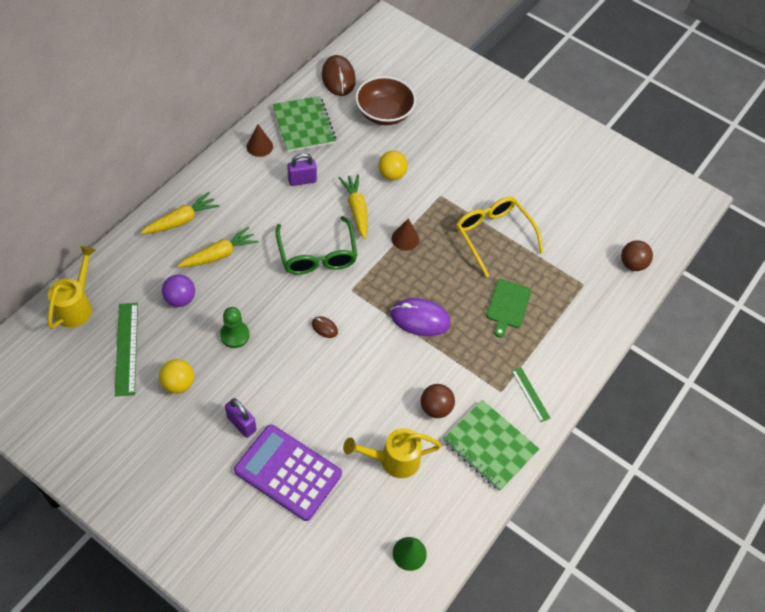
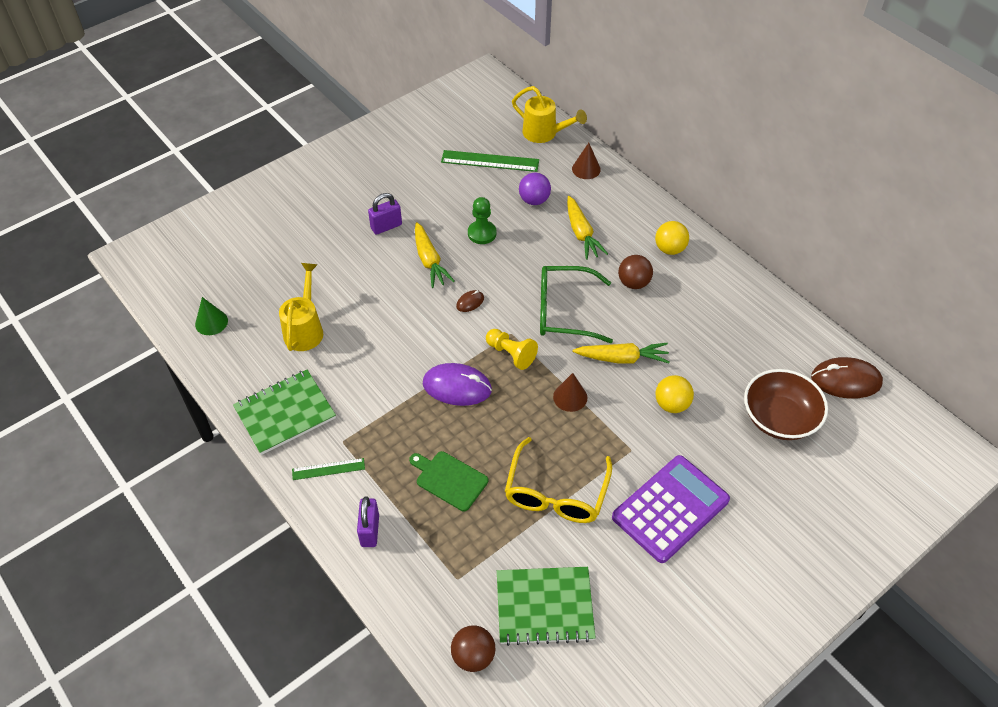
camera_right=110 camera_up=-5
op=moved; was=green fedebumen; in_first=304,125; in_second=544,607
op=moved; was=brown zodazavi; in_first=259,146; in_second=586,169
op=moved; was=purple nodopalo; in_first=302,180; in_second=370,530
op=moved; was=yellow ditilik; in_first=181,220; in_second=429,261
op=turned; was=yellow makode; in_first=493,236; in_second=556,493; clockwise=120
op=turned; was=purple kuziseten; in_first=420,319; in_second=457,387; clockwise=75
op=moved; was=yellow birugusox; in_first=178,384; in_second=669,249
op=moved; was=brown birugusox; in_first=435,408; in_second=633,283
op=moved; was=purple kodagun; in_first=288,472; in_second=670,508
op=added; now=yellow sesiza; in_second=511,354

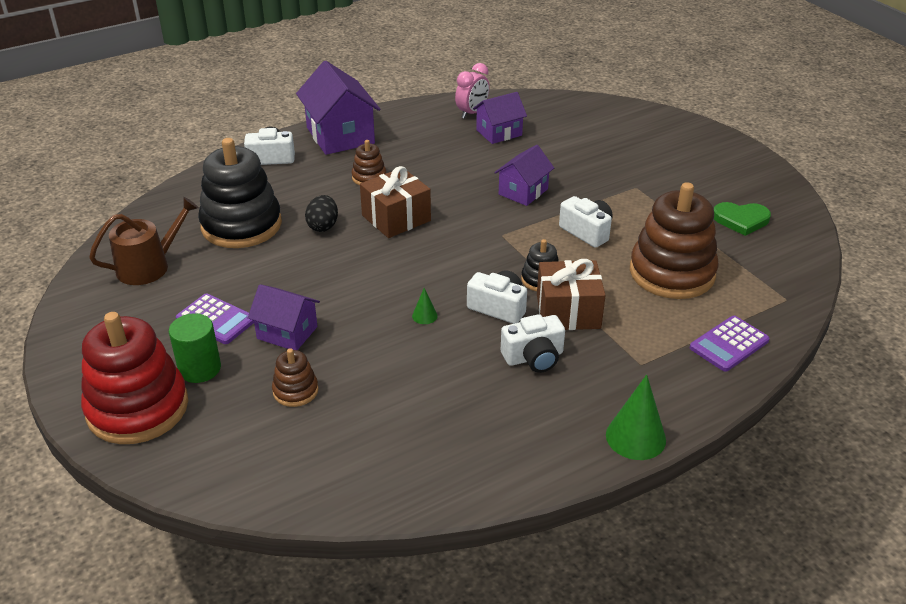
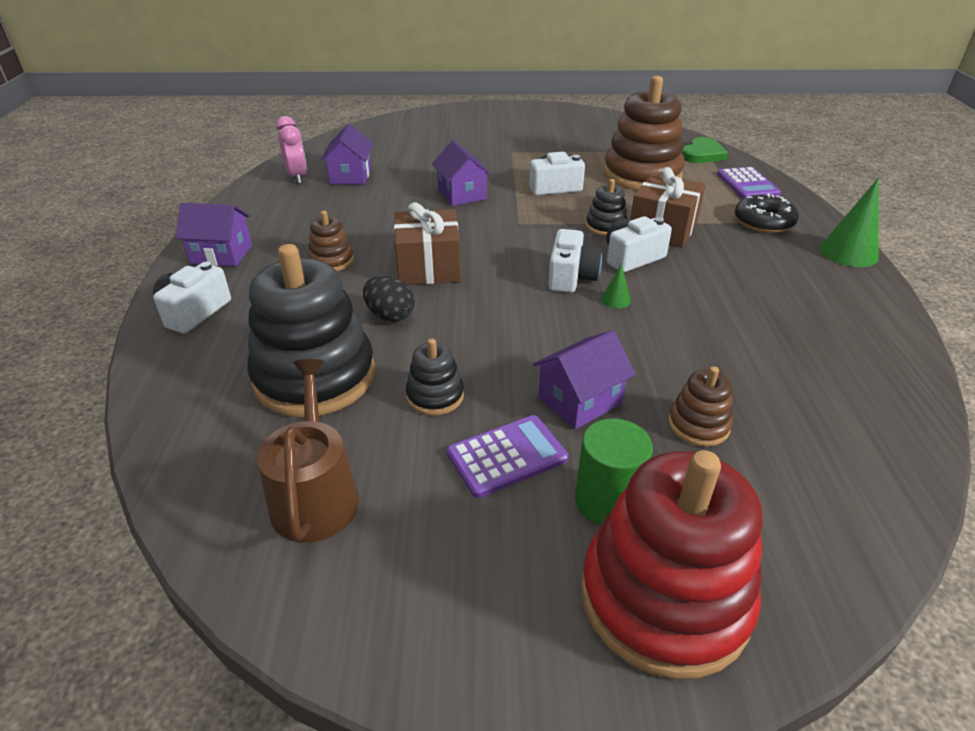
camera_right=-60 camera_up=0
op=resized; was=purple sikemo; in_first=340,135; in_second=221,254; ratio=0.61
op=moved; was=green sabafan; in_first=741,220; in_second=702,154
op=moved; was=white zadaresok; in_first=534,357; in_second=571,277
op=added; now=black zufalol; in_second=763,222
op=added; now=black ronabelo; in_second=435,396

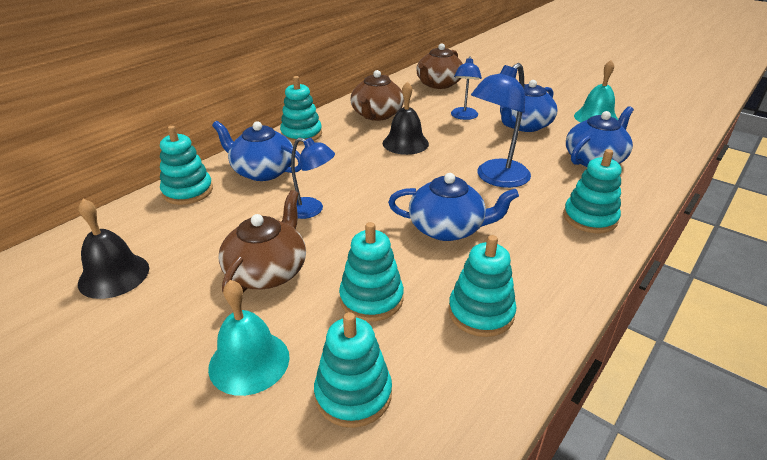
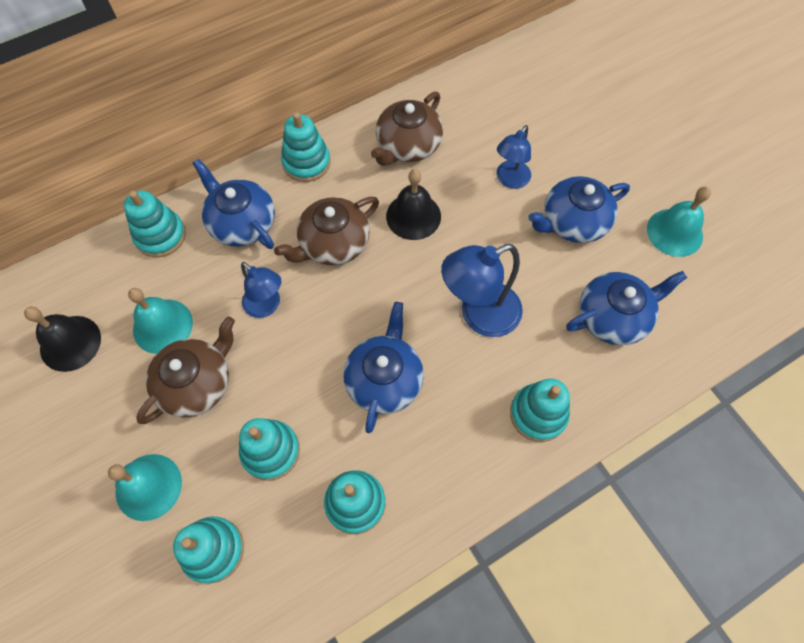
camera_right=20 camera_up=30
op=moved; was=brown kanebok; in_first=438,84; in_second=333,243
op=turned; was=blue kanebok; in_first=447,228; in_second=384,379; clockwise=-105
op=added; now=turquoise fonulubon; in_second=162,326

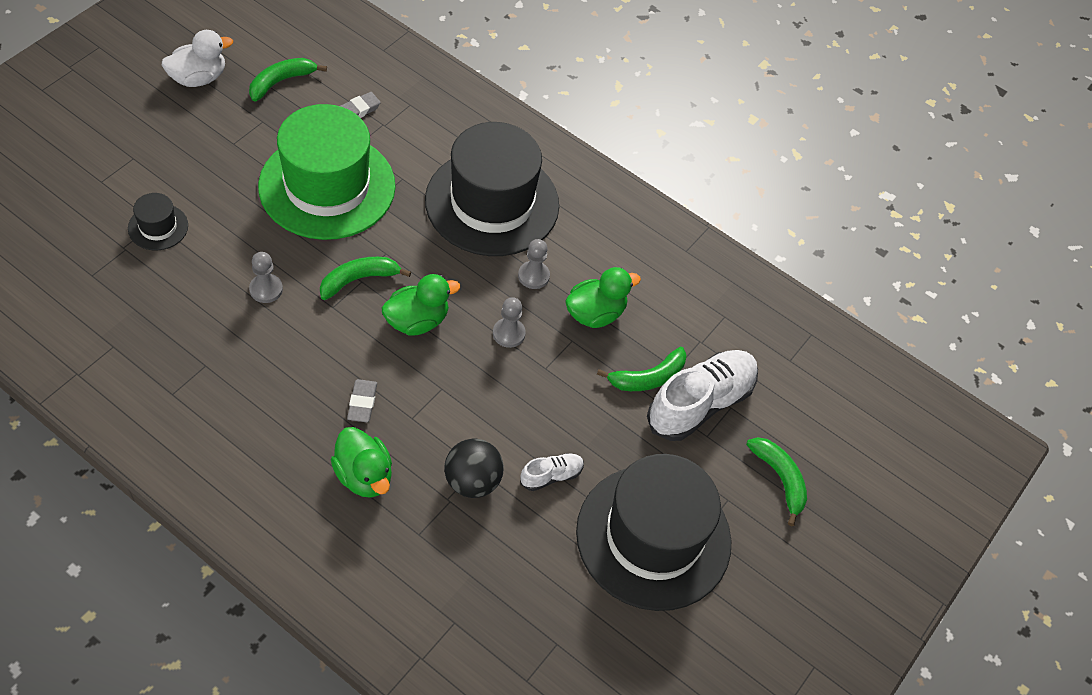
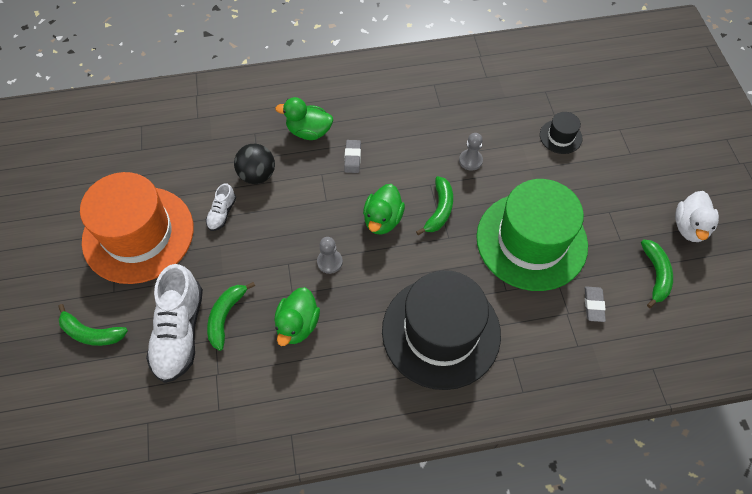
camera_right=140 camera_up=5
op=removed; was=grey sesiza; in_first=533,276
op=turned; was=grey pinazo; in_first=362,403; in_second=352,158; clockwise=45
op=recoloured; was=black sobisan; now=orange sobisan; in_first=653,537; in_second=138,234

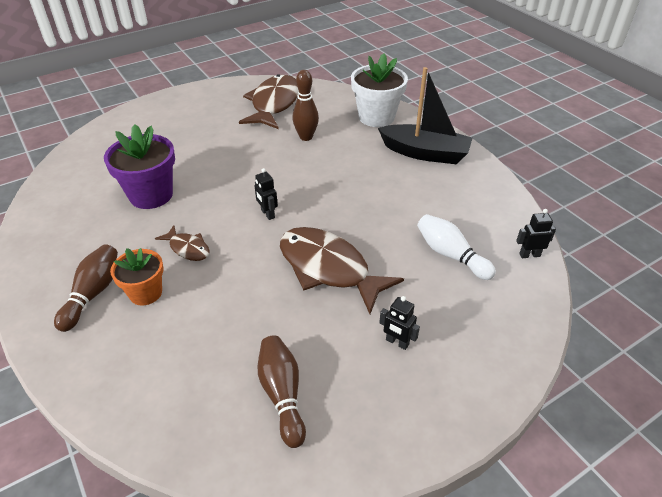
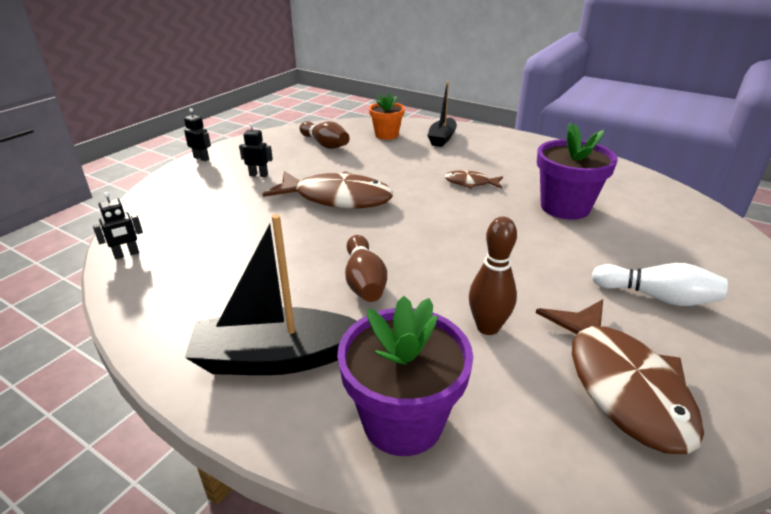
camera_right=155 camera_up=-10
op=recoloured; was=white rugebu; now=purple rugebu; in_first=376,117; in_second=403,421
op=moved; was=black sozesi; in_first=267,214; in_second=201,158
op=moved; was=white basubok; in_first=451,255; in_second=656,297
op=moved; was=brown basubok; in_first=93,294; in_second=364,281
op=moved; was=orange rugebu; in_first=145,293; in_second=386,135
op=added; now=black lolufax; in_second=442,138

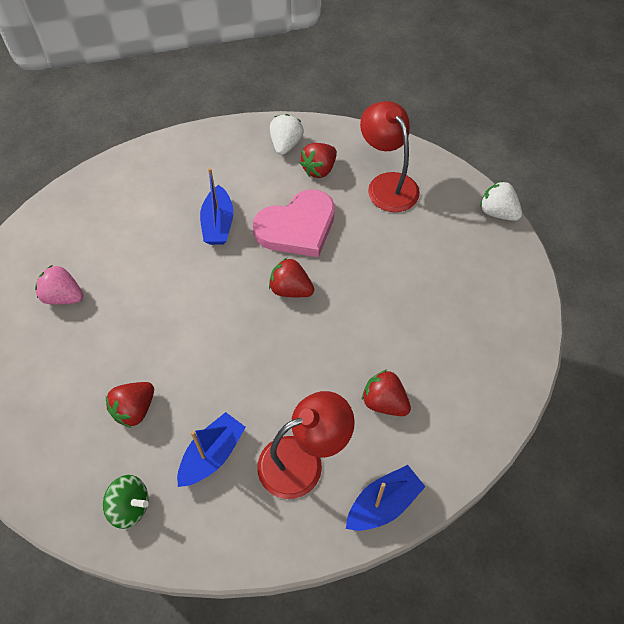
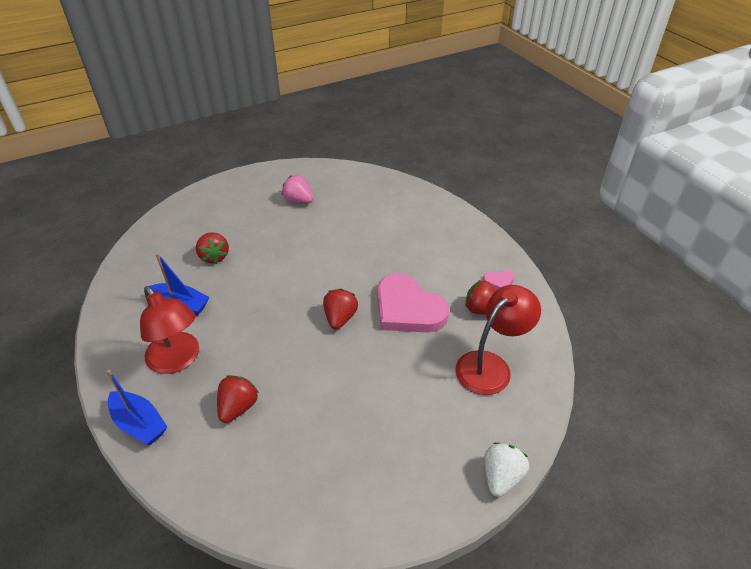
camera_right=75 camera_up=-15
op=replaced; was=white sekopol; now=pink sabafan; in_first=286,144; in_second=499,281
op=removed; was=blue lolufax; in_first=218,224
op=turned; was=pink sekopol; in_first=63,296; in_second=298,201; clockwise=-60
op=turned; was=red sekopol; in_first=134,409; in_second=214,257; clockwise=-135
op=removed; was=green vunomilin; in_first=130,506

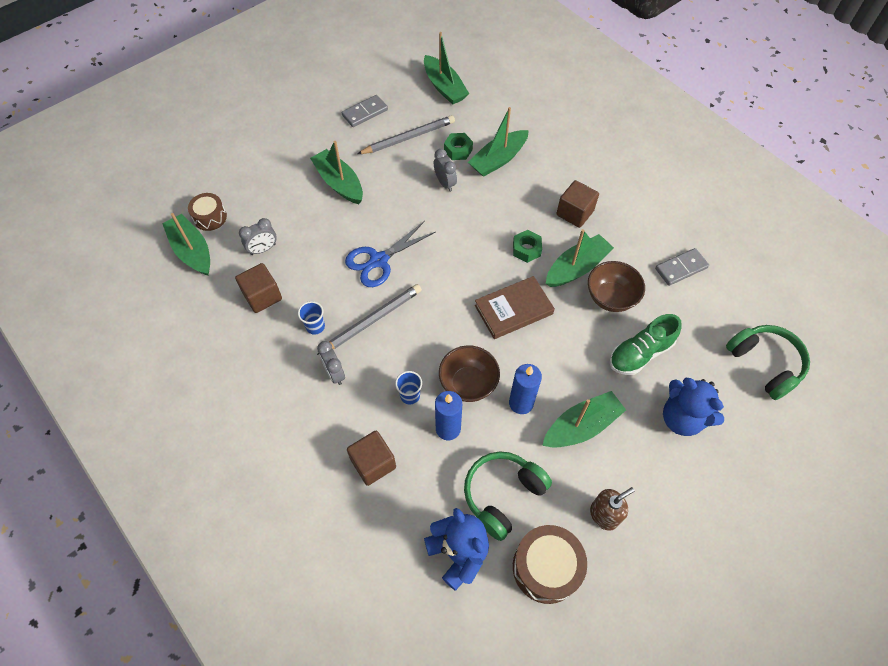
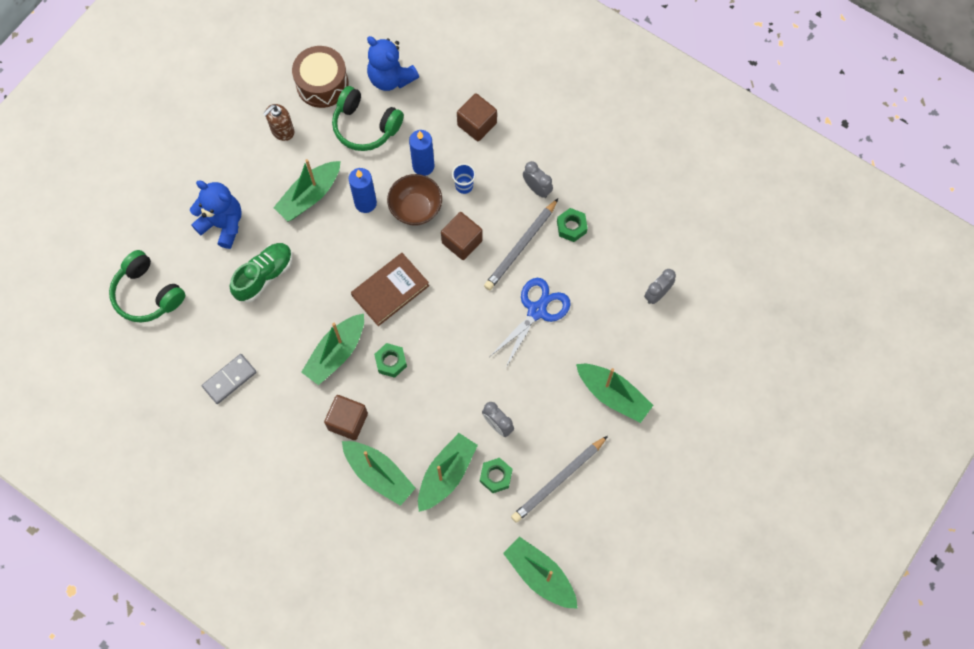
camera_right=165 camera_up=10
op=removed; was=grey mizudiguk; in_first=365,113
op=removed; was=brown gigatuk; in_first=210,217
op=moved; was=green lolufax; in_first=192,251; in_second=379,474
op=removed; was=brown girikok; in_first=610,298
op=moved; was=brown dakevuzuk; in_first=262,296; in_second=462,241
op=replaced; was=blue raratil; now=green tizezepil; in_first=315,326; in_second=571,227
op=turned; was=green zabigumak; in_first=503,495; in_second=365,126; clockwise=90

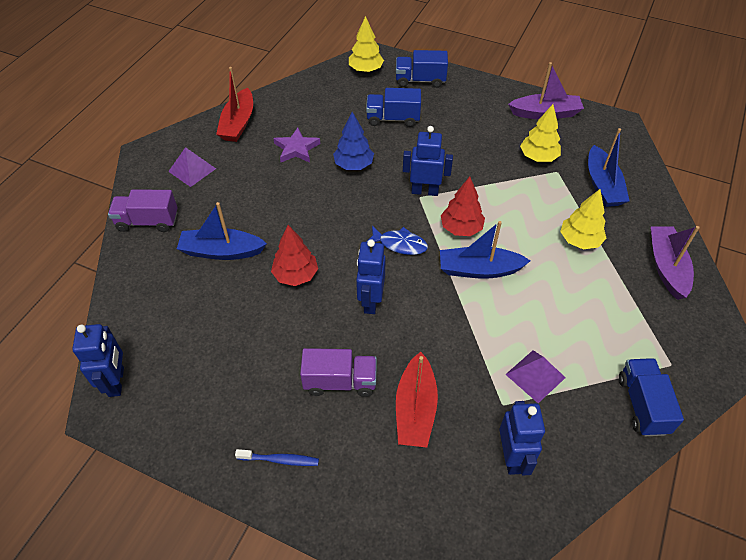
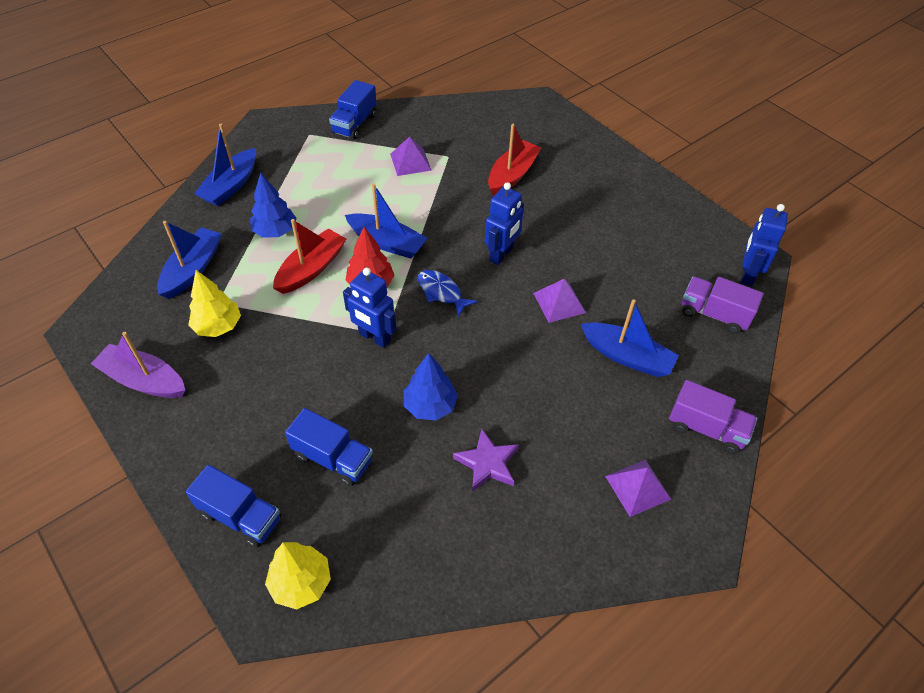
camera_right=-155 camera_up=0
op=moved; was=red lolufax; in_first=238,123; in_second=311,269
op=recoloured; was=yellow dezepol; now=blue dezepol; in_first=579,240; in_second=275,231
op=replaced; was=red dezepol; now=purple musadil; in_first=296,275; in_second=559,302
op=recoloured; was=purple lolufax; now=blue lolufax; in_first=666,267; in_second=231,186
op=moved; was=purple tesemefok; in_first=340,381; in_second=714,314
op=removed; was=blue sozesi; in_first=512,457
op=removed; was=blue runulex; in_first=280,460

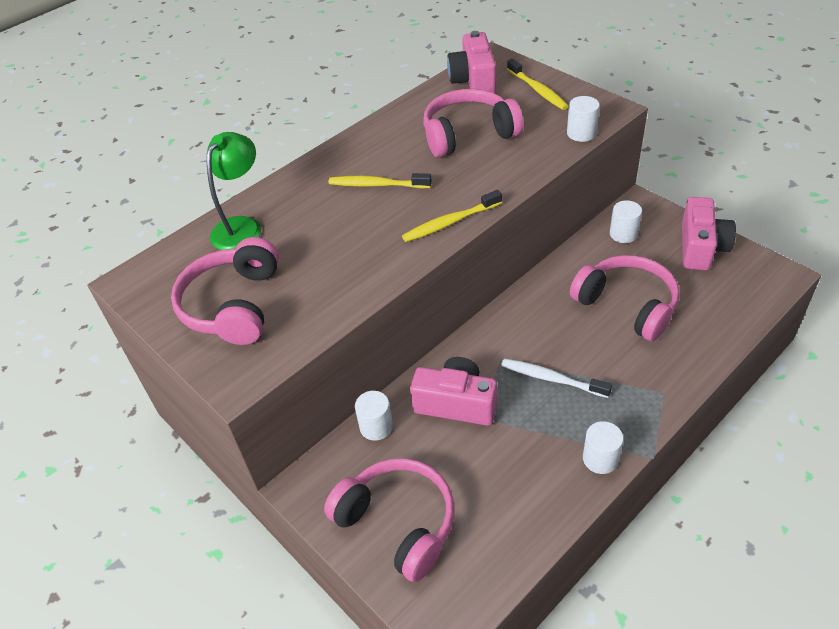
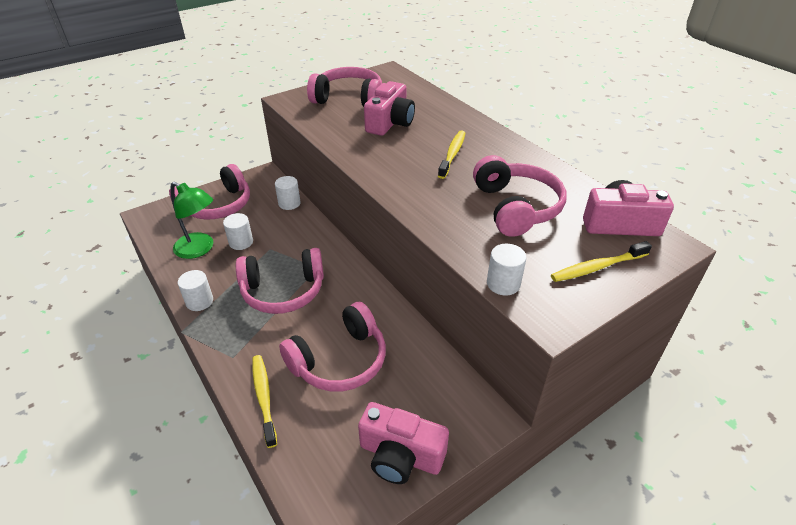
camera_right=95 camera_up=-5
op=moved; was=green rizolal; in_first=242,226; in_second=200,249
op=moved; was=yellow runulex; in_first=450,222; in_second=264,398
op=moved; was=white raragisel; in_first=623,234; in_second=241,242
op=moved; was=pink zadaresok; in_first=456,403; in_second=390,123
op=replaced; was=white runulex; now=pink zabigumak; in_first=551,379; in_second=283,291

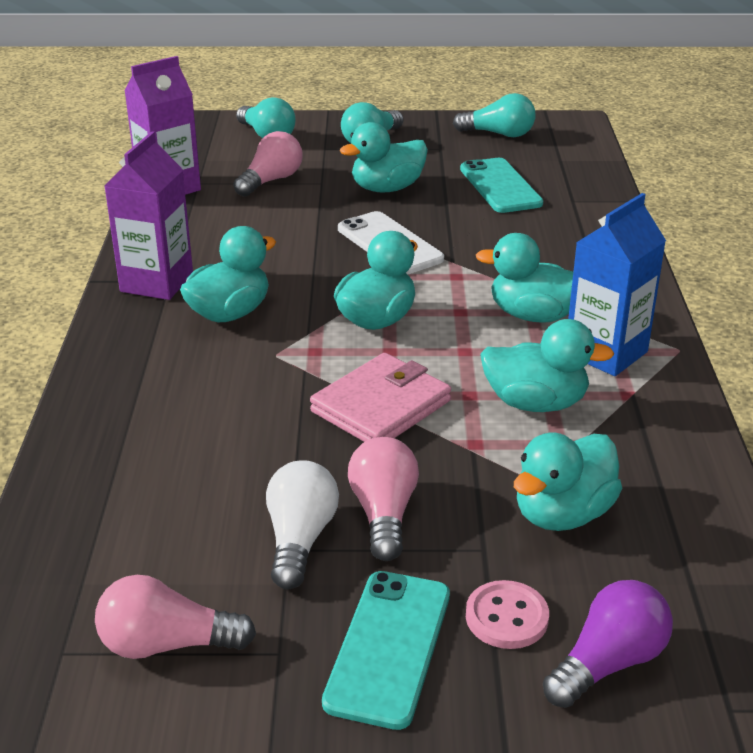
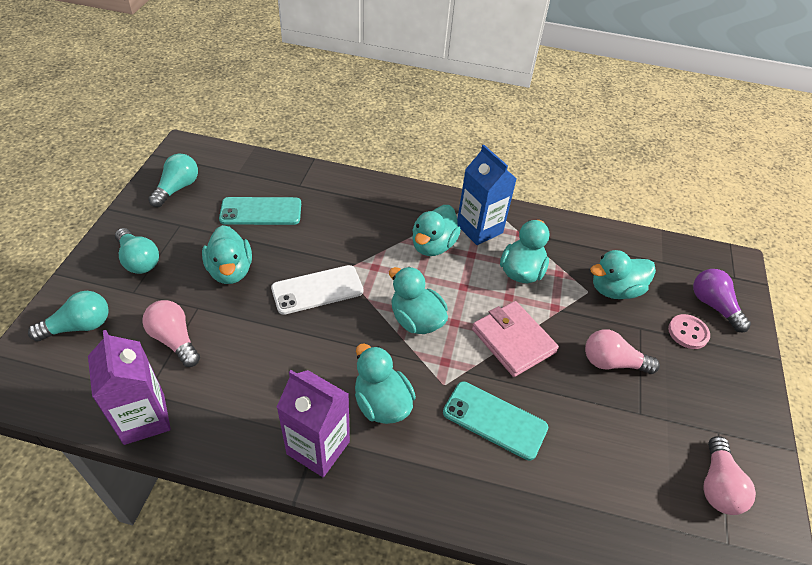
camera_right=-80 camera_up=15
op=turned; was=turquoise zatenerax; in_first=562,514; in_second=615,290; clockwise=105
op=removed; was=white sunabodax; in_first=300,539
op=moved; was=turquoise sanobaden; in_first=389,647; in_second=494,420

